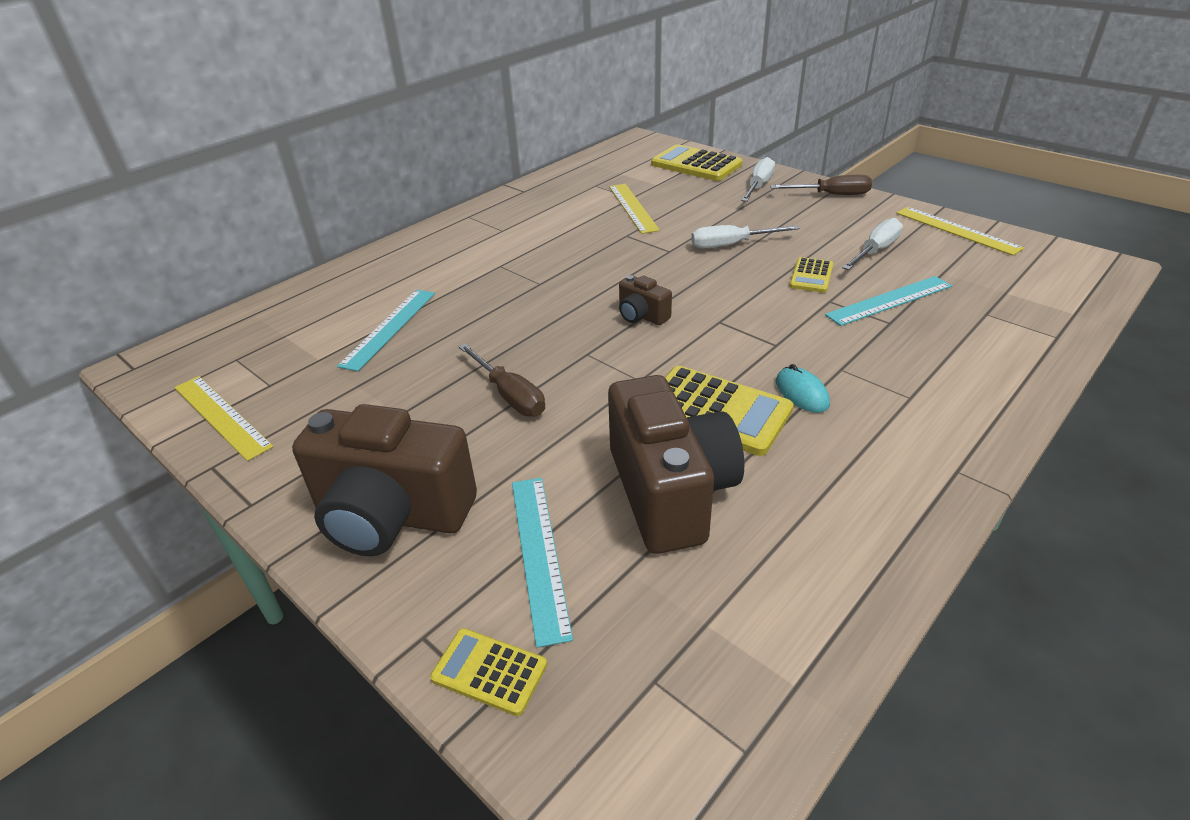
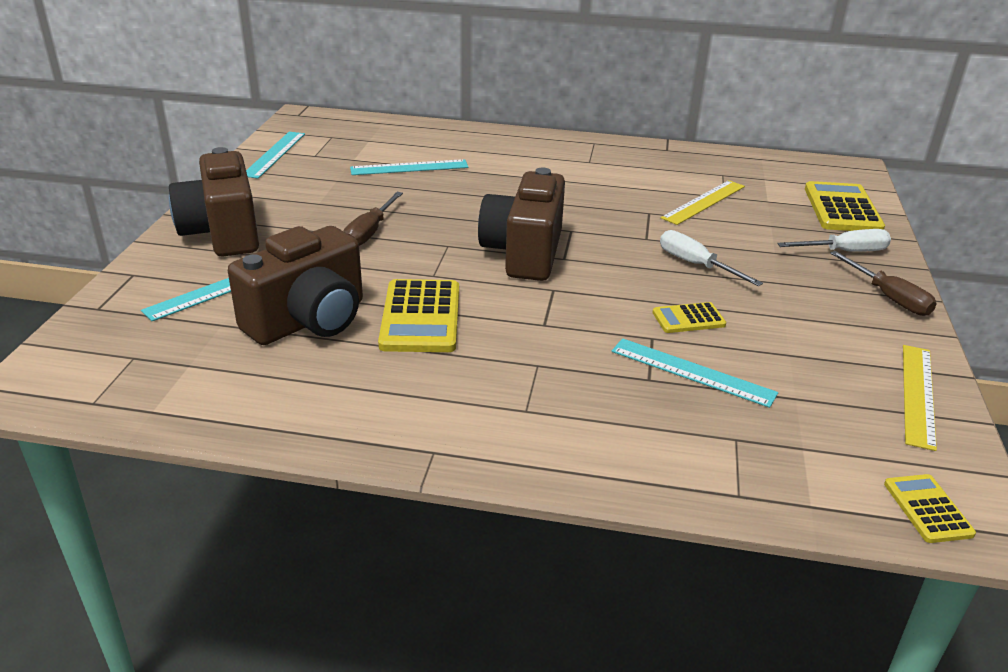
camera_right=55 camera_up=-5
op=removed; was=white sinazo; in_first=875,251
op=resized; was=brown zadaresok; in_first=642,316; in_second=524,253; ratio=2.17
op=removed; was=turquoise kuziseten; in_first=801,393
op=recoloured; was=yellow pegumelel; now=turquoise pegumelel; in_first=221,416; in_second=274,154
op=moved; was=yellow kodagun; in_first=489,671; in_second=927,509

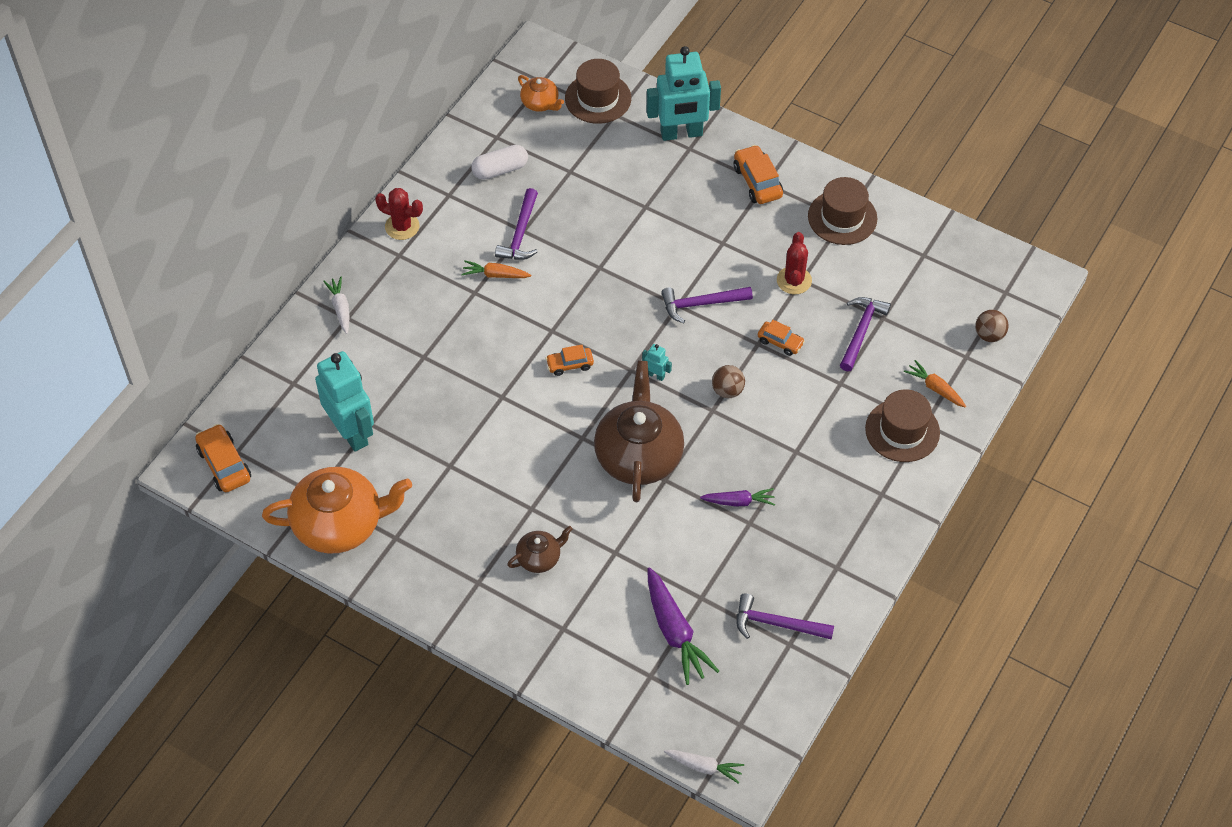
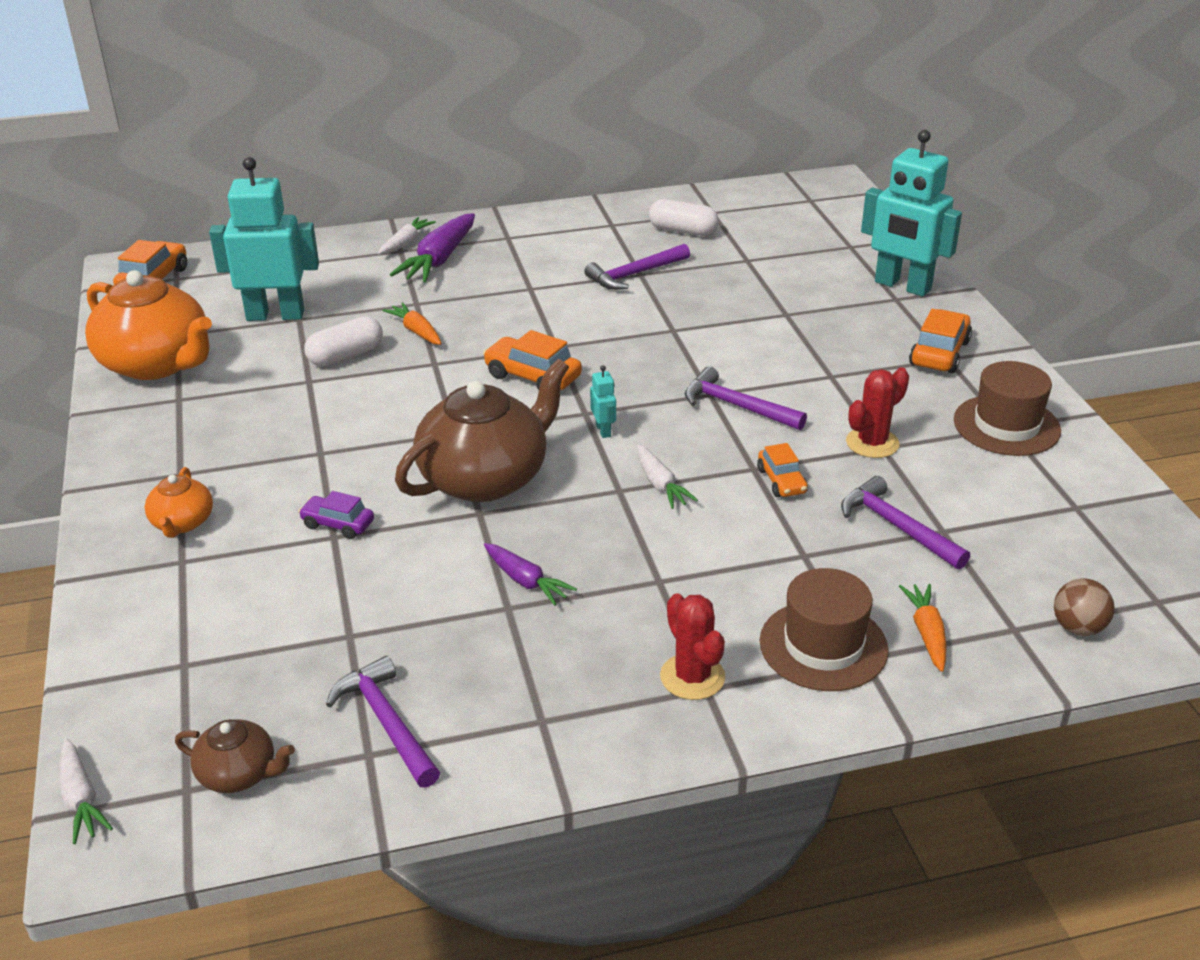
camera_right=45 camera_up=-20
op=removed; was=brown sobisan; in_first=598,98
op=moved; was=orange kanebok; in_first=540,103; in_second=182,523
op=moved; was=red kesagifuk; in_first=402,226; in_second=692,677
op=moved; was=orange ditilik; in_first=495,275; in_second=416,331
op=turned; was=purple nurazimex; in_first=861,331; in_second=897,527; clockwise=-105
op=resized; was=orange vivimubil; in_first=570,364; in_second=533,377; ratio=1.56
op=turned; was=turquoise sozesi; in_first=351,432; in_second=275,315; clockwise=-105
op=replaced; was=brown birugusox; now=white ditilik; in_first=727,390; in_second=660,485
op=moved; was=brown kanebok; in_first=539,558; in_second=239,774
op=moved; was=purple ditilik; in_first=675,632; in_second=439,260
op=added; now=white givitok; in_second=346,355
op=added; now=purple vivimubil; in_second=338,524

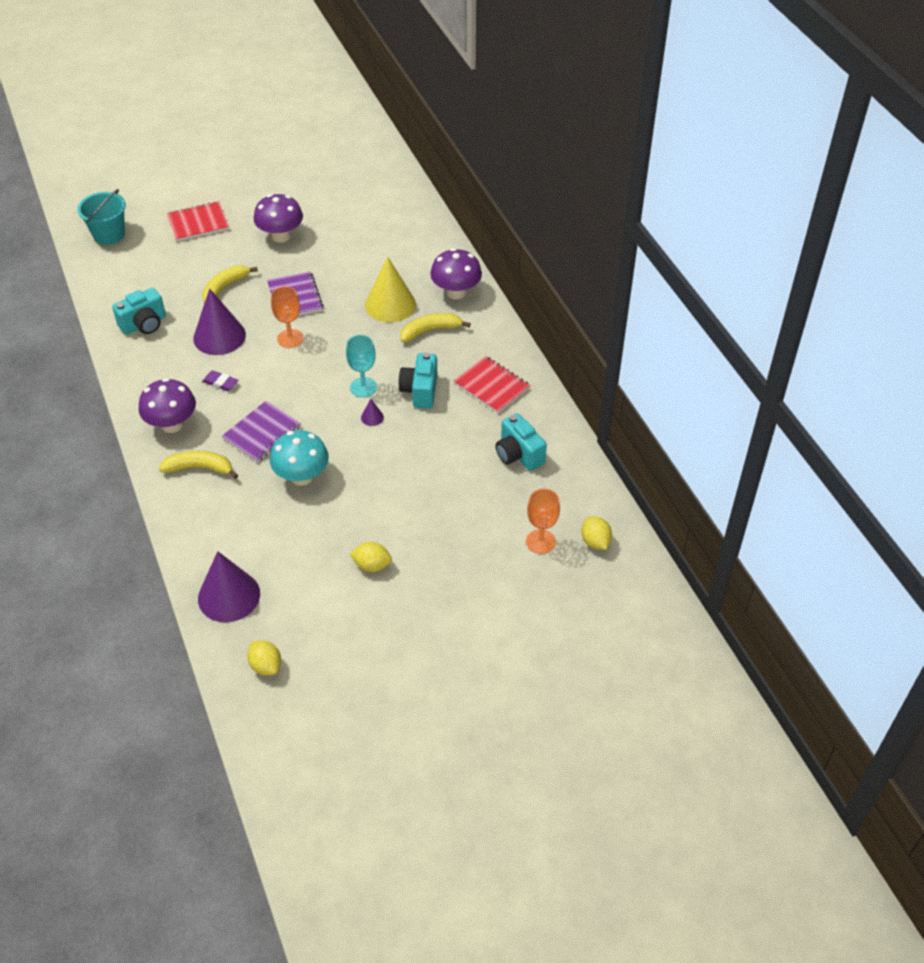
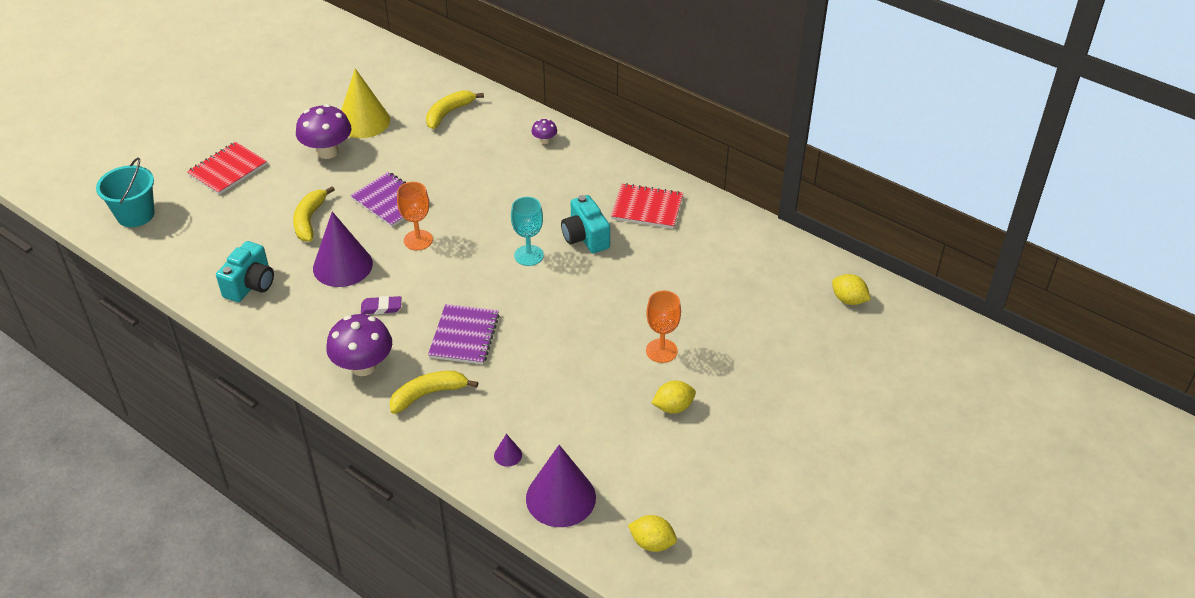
camera_right=-30 camera_up=-5
op=resized; was=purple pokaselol; in_first=456,292; in_second=544,140; ratio=0.48
op=moved; was=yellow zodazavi; in_first=390,304; in_second=363,121
op=moved; was=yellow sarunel; in_first=430,331; in_second=449,113
op=moved; was=purple zodazavi; in_first=372,417; in_second=508,455
op=removed; was=turquoise zadaresok; in_first=518,454
op=removed; was=turquoise pokaselol; in_first=302,476
op=moved; was=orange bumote; in_first=540,541; in_second=661,351

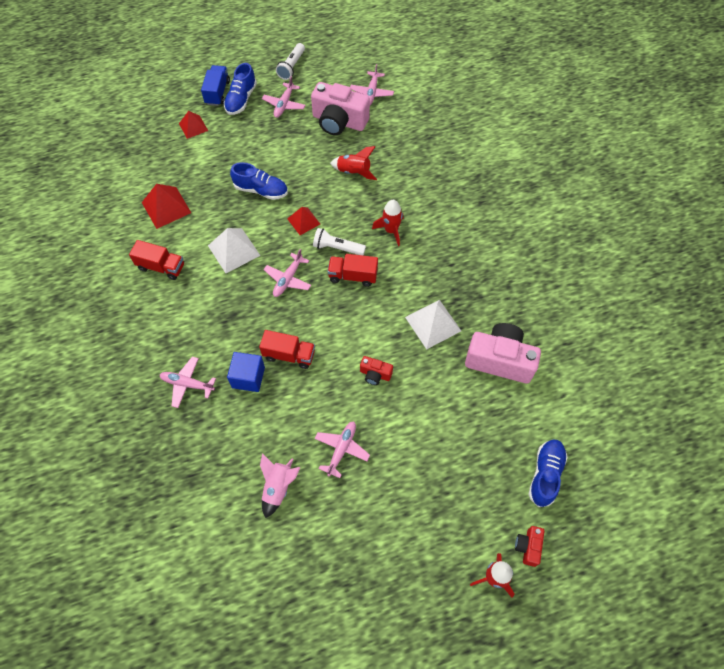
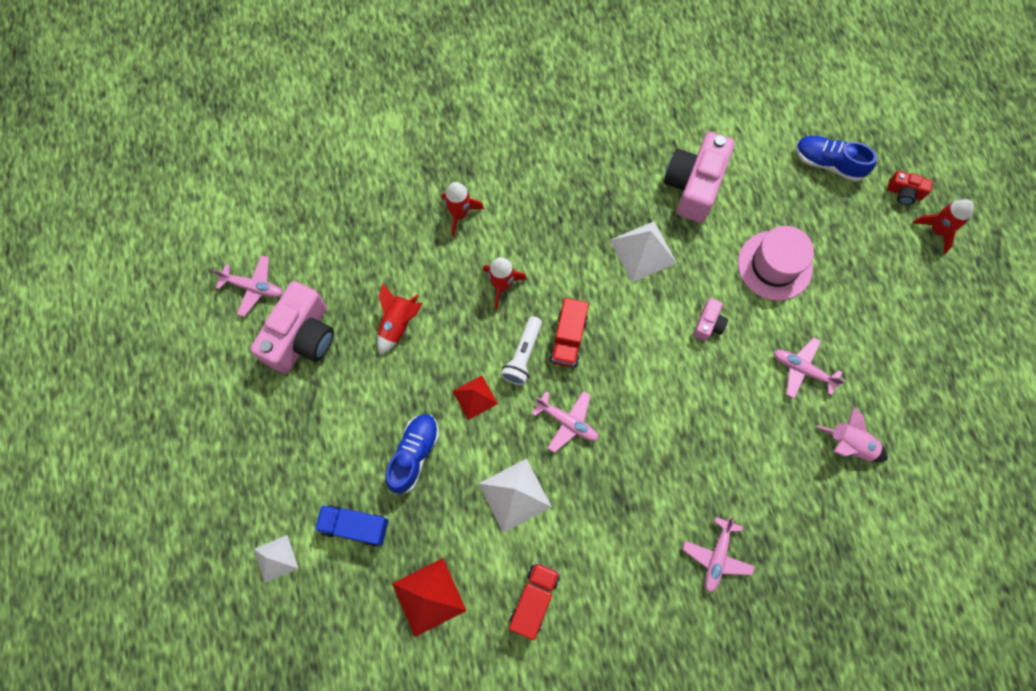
camera_right=-85 camera_up=10
op=removed; was=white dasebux; in_first=291,67
op=removed; was=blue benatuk; in_first=241,99
op=moved; was=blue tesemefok; in_first=217,92; in_second=355,526
op=removed; was=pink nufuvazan; in_first=284,104
op=recoloured; was=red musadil; now=white musadil; in_first=193,127; in_second=276,558
op=removed; was=red tesemefok; in_first=289,355
op=removed; was=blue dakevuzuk; in_first=248,377
op=recoloured; was=red zadaresok; now=pink zadaresok; in_first=375,374; in_second=708,324
op=added; now=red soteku; in_second=459,214
op=added; now=pink sobisan; in_second=774,265

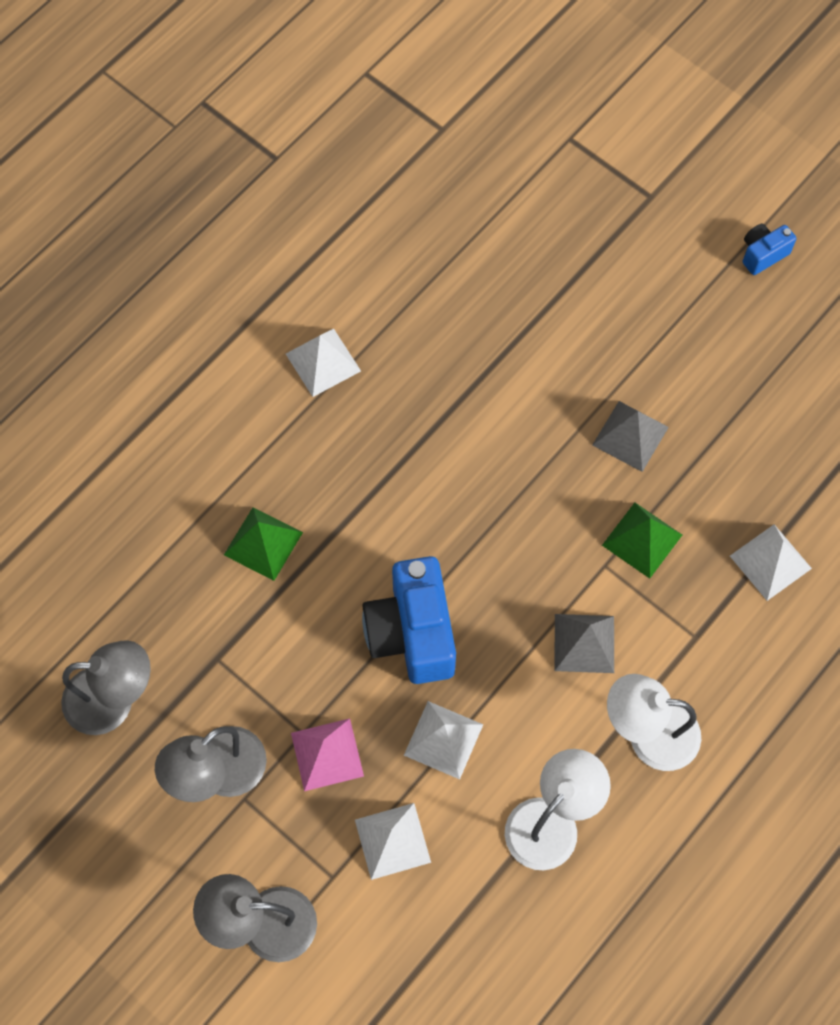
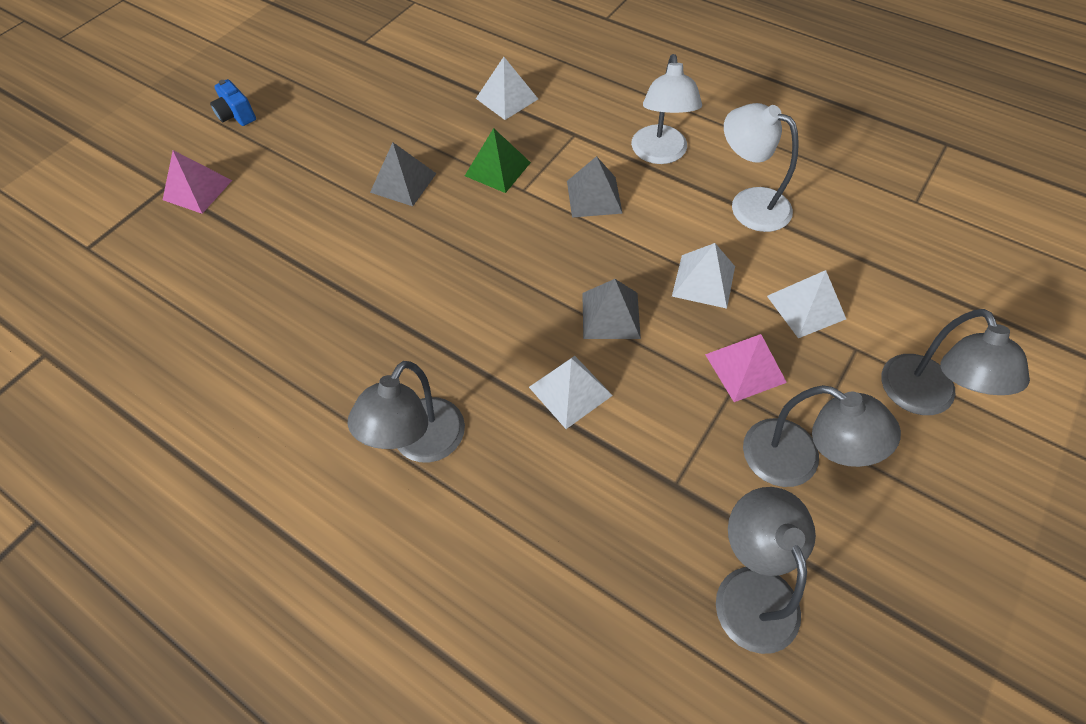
camera_right=-95 camera_up=-10
op=moved; was=white musadil; in_first=323,362; in_second=570,391
op=removed; was=green musadil; in_first=263,543
op=replaced; was=blue zadaresok; now=grey musadil; in_first=412,633; in_second=610,315
op=added; now=pink musadil; in_second=197,190
op=added; now=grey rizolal; in_second=420,444

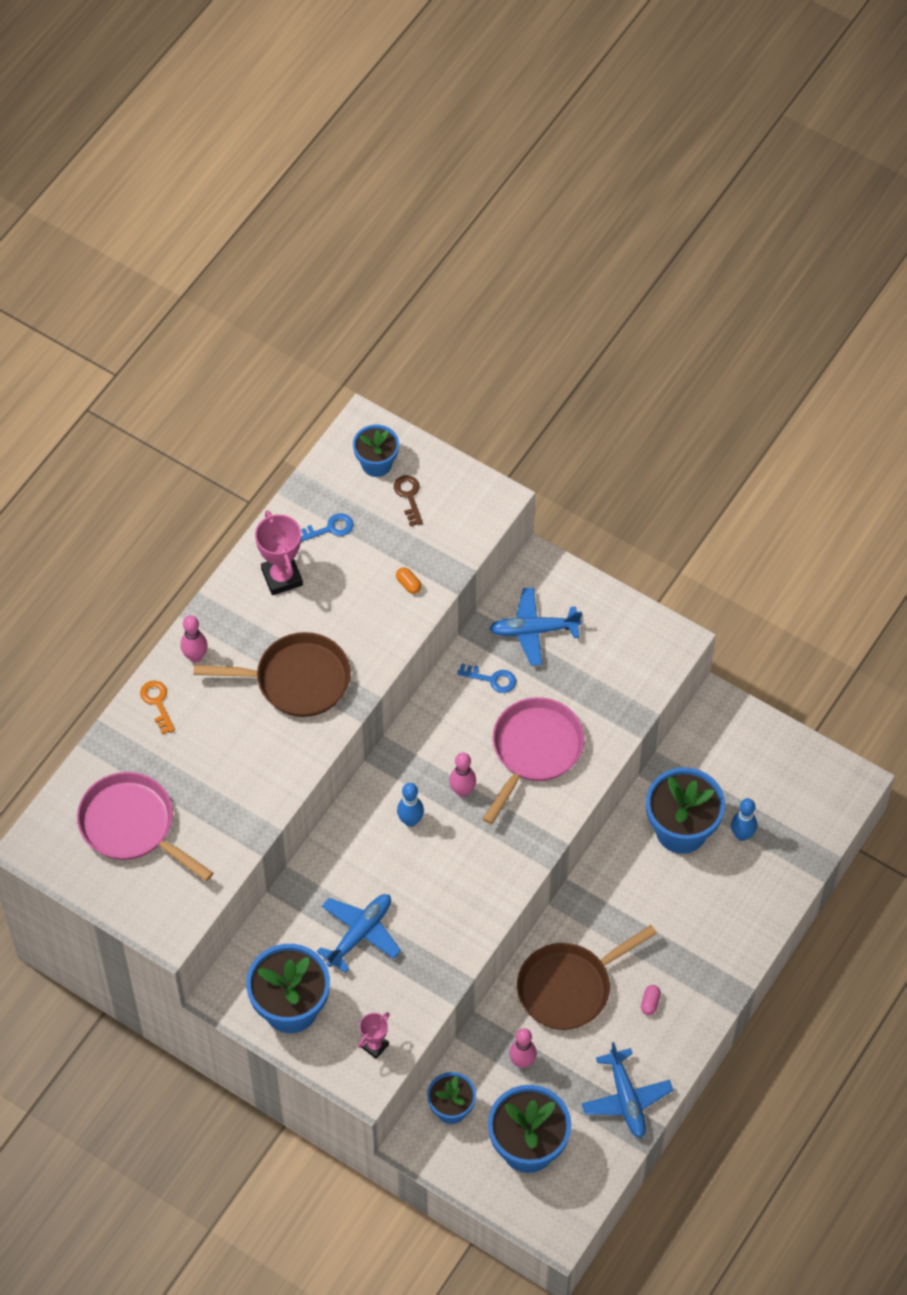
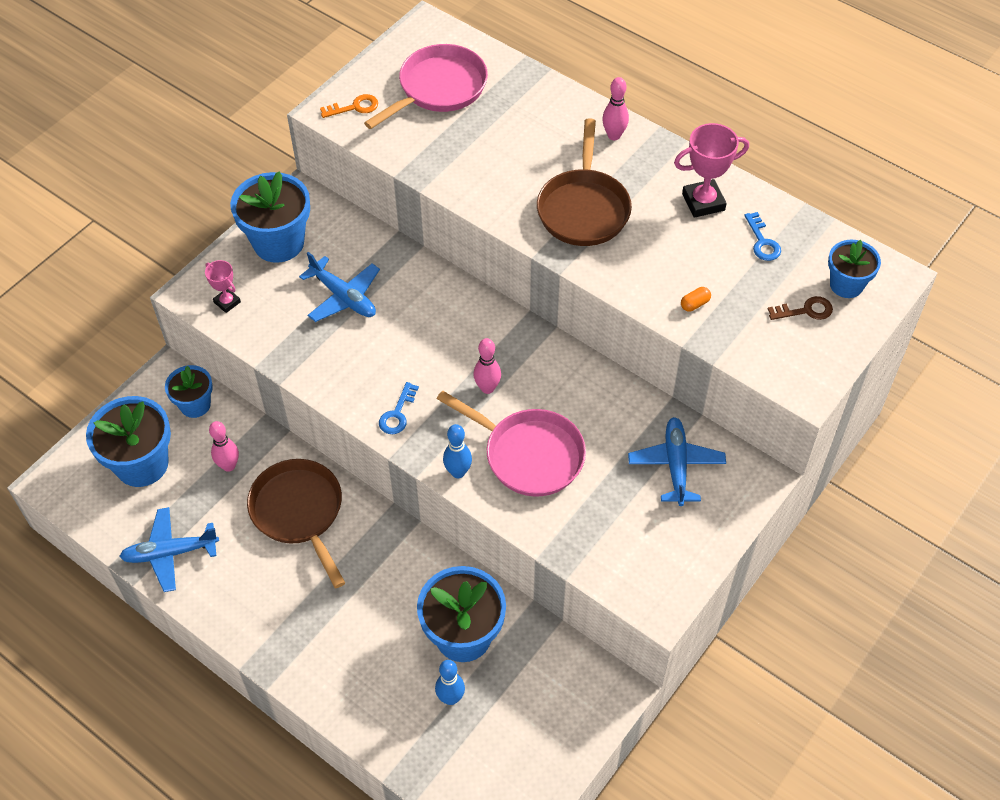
camera_right=95 camera_up=-5
op=moved; was=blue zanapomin; in_first=492,679; in_second=397,414
op=moved; was=orange zanapomin; in_first=157,703; in_second=354,107
op=moved; was=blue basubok; in_first=410,820; in_second=458,472
op=removed; was=pink givitok; in_first=650,1003

